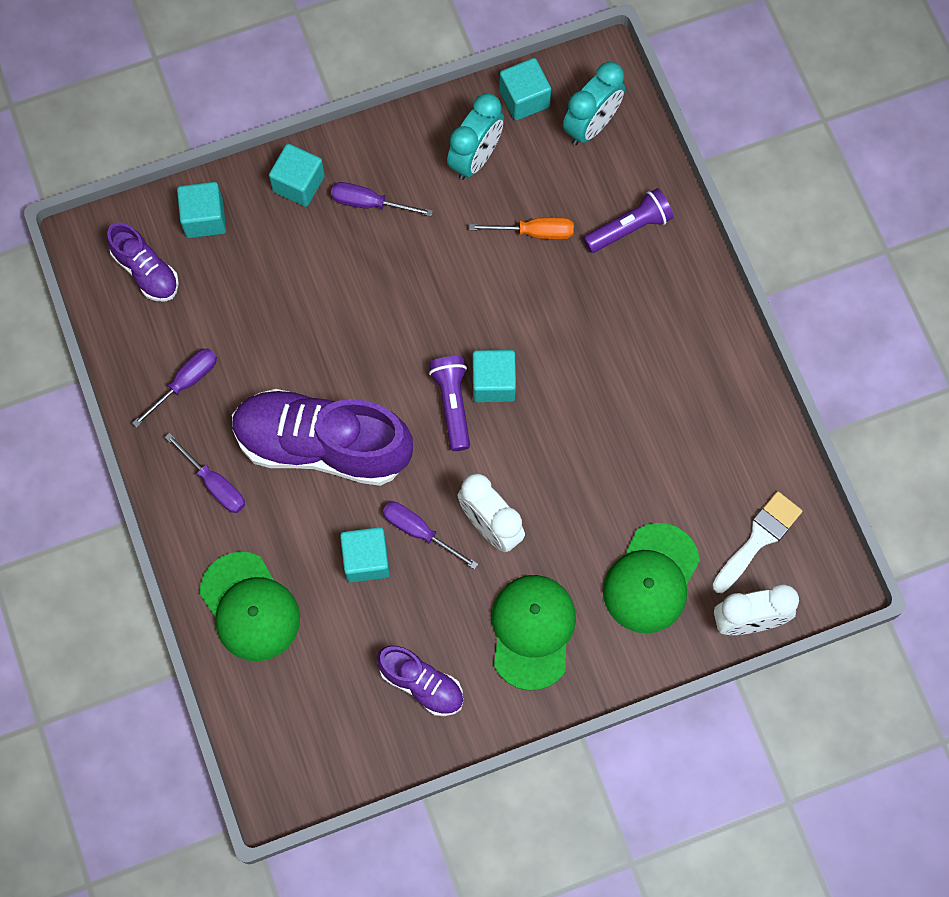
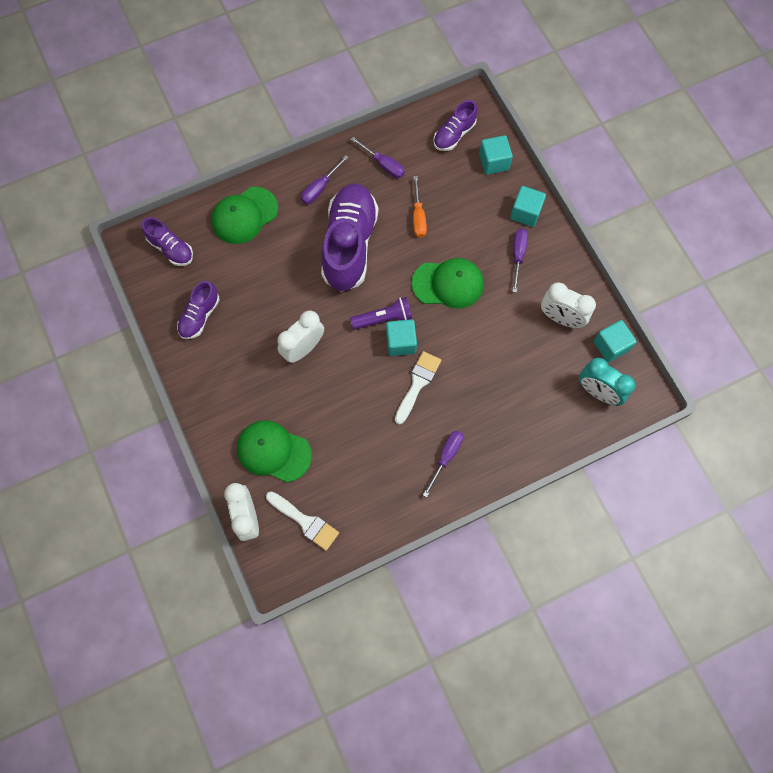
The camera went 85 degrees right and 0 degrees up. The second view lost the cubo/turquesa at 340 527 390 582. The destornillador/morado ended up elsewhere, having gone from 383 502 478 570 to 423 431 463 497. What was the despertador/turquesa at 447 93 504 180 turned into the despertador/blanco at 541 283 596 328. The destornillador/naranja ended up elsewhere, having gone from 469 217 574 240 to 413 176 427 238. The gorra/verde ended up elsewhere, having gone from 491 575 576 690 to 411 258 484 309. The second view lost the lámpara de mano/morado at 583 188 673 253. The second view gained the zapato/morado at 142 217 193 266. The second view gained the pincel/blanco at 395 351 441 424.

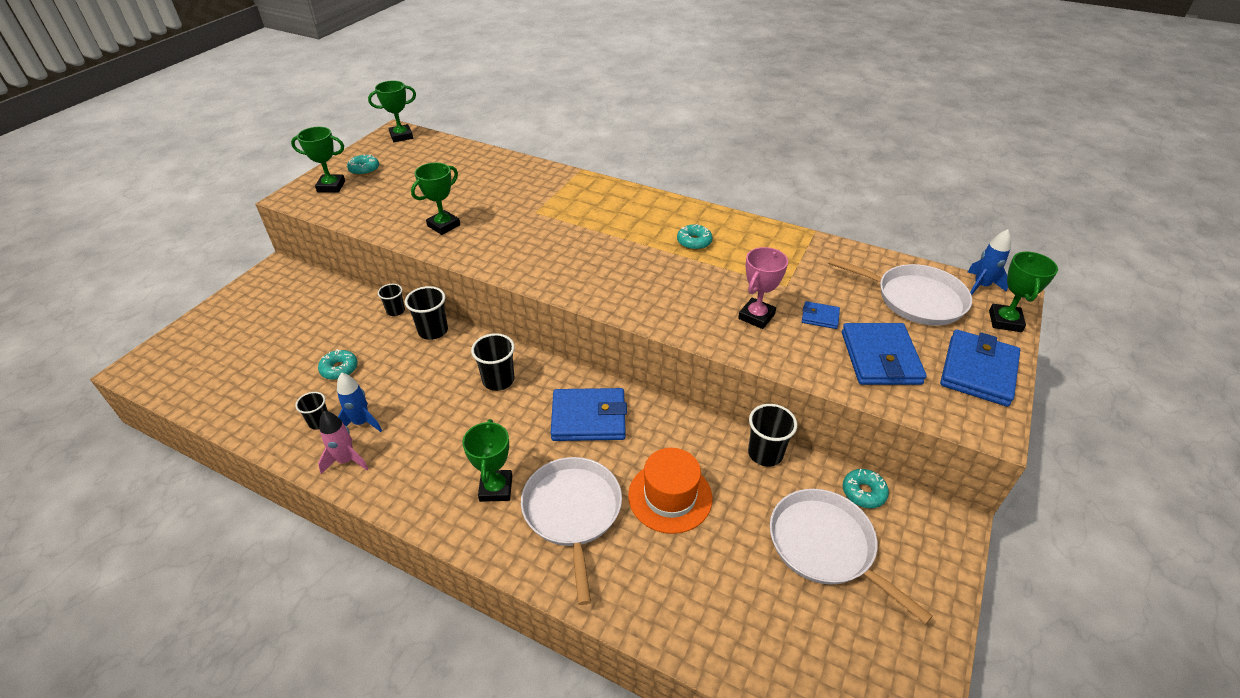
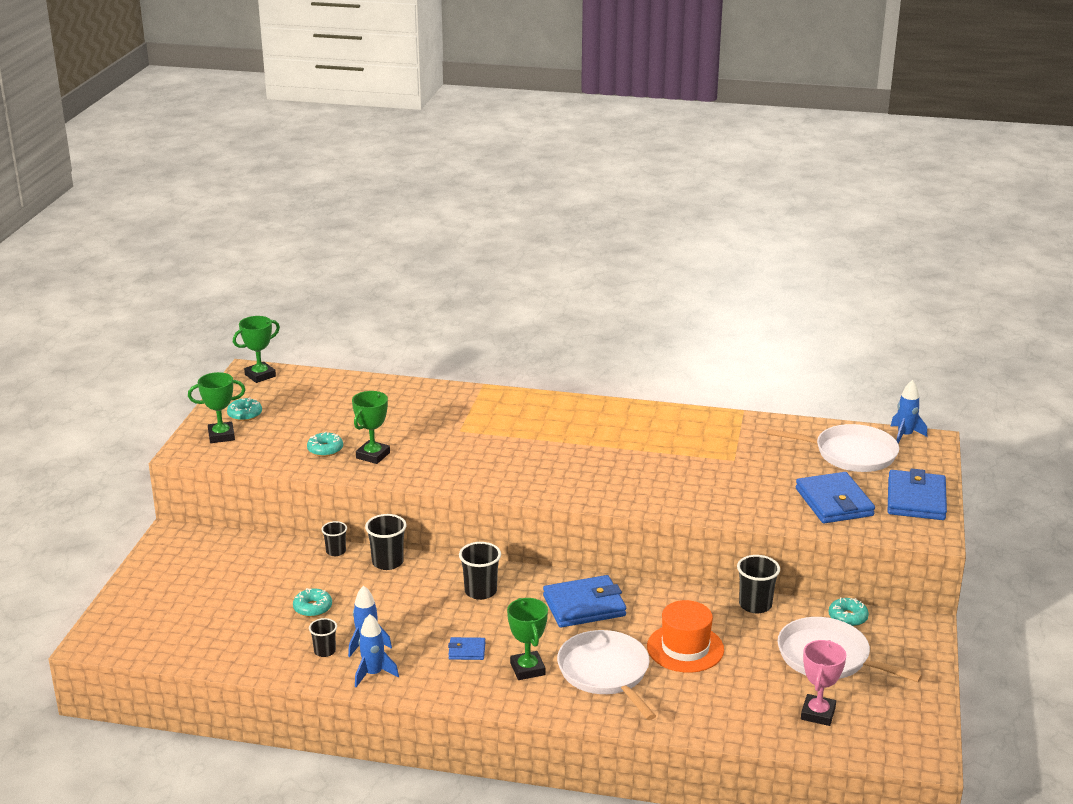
The camera went 15 degrees left and 15 degrees down. What was the cohete/rosa at 318 411 369 474 turned into the cohete/azul at 355 614 399 687. The rosquilla/turquesa ended up elsewhere, having gone from 677 224 713 250 to 307 432 343 457. The trofeo/rosa ended up elsewhere, having gone from 738 247 788 329 to 801 640 846 726. The cartera/azul ended up elsewhere, having gone from 802 301 840 329 to 448 637 485 660. The second view lost the trofeo/verde at 989 252 1058 332.

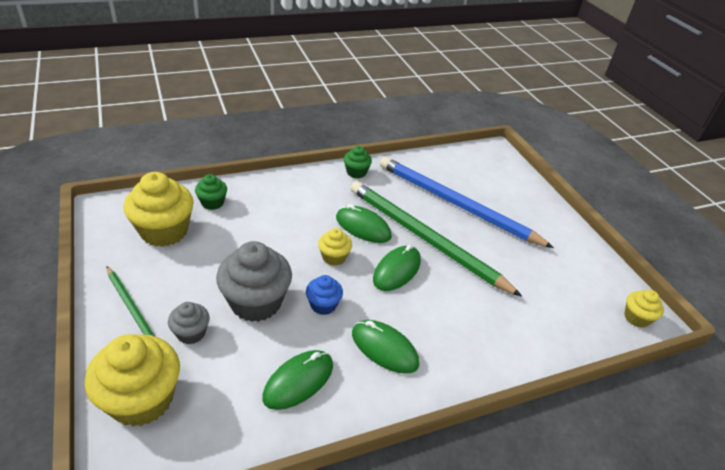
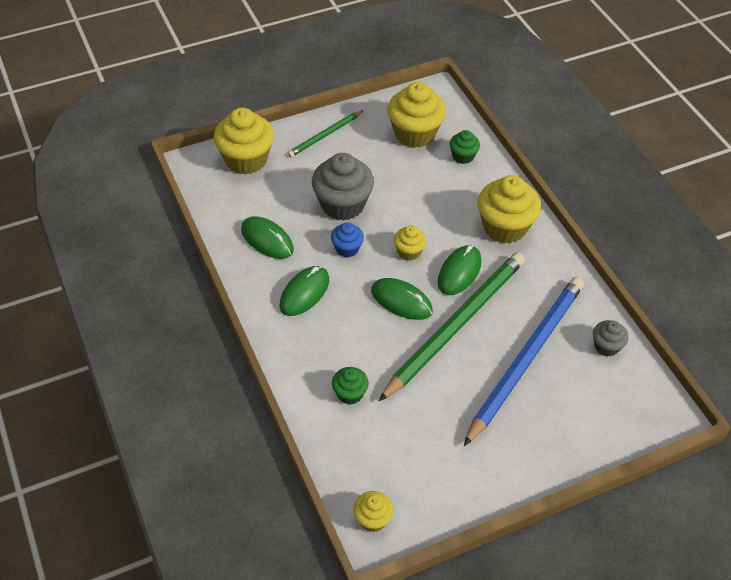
The camera went 90 degrees right and 10 degrees up. The magdalena/gris ended up elsewhere, having gone from 168 302 210 344 to 593 320 629 357. The magdalena/verde ended up elsewhere, having gone from 344 146 372 178 to 332 367 369 405. The second view gained the magdalena/amarillo at 478 175 541 243.

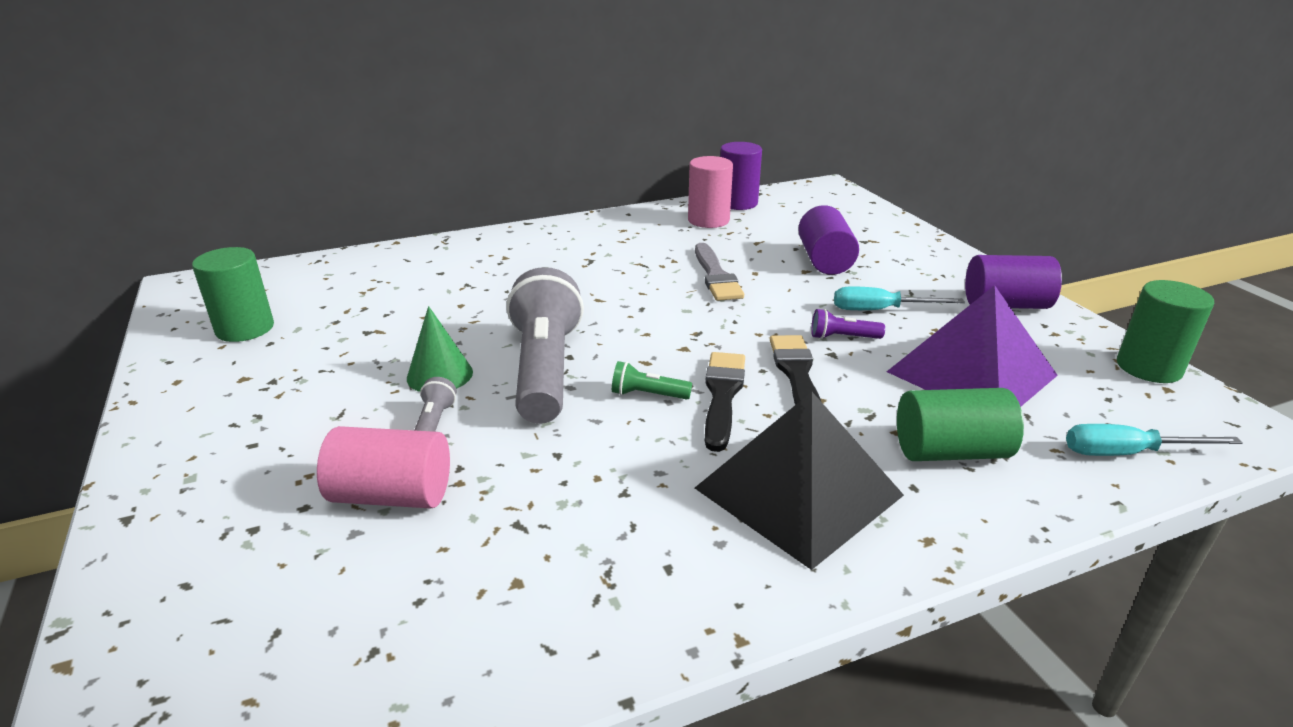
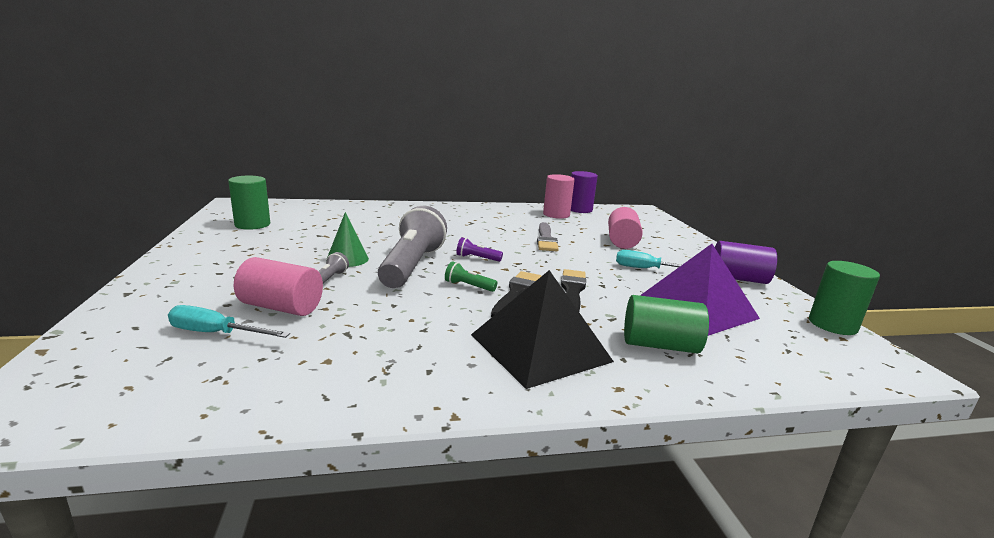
The camera went 10 degrees right and 10 degrees down. What was the cilindro/morado at 798 205 859 275 turned into the cilindro/rosa at 608 207 643 249. The lámpara de mano/morado ended up elsewhere, having gone from 811 309 885 339 to 456 237 503 262. The destornillador/turquesa ended up elsewhere, having gone from 1066 424 1242 456 to 168 305 290 338.

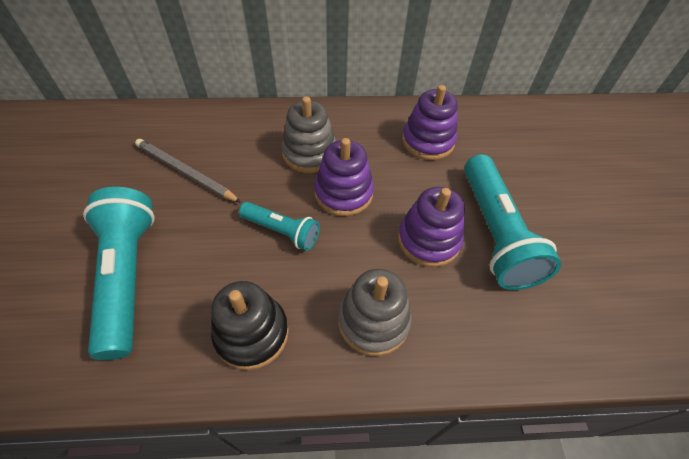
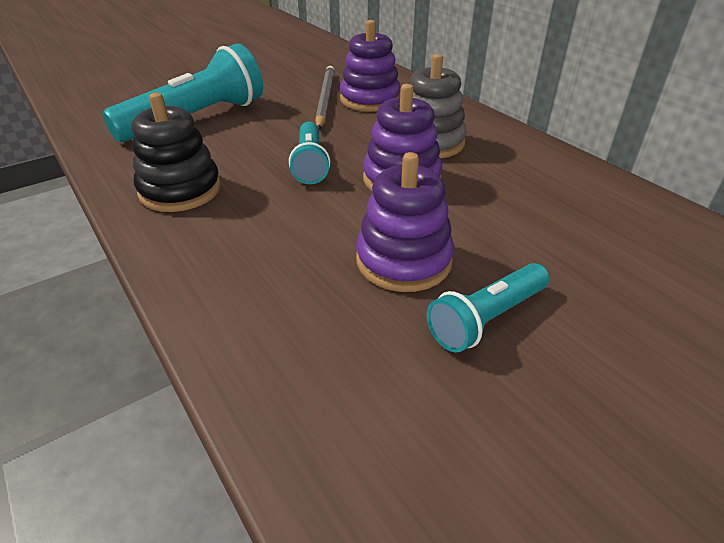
The camera went 60 degrees right and 15 degrees down. The second view lost the juguete apilable/gris at 338 269 412 356. The juguete apilable/morado ended up elsewhere, having gone from 402 85 458 160 to 340 20 401 112. The size of the lámpara de mano/turquesa at 464 154 561 290 changed by a factor of 0.56.

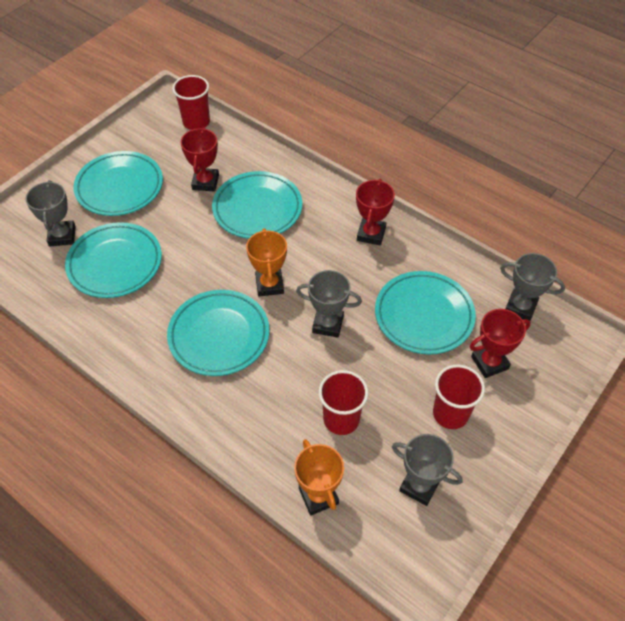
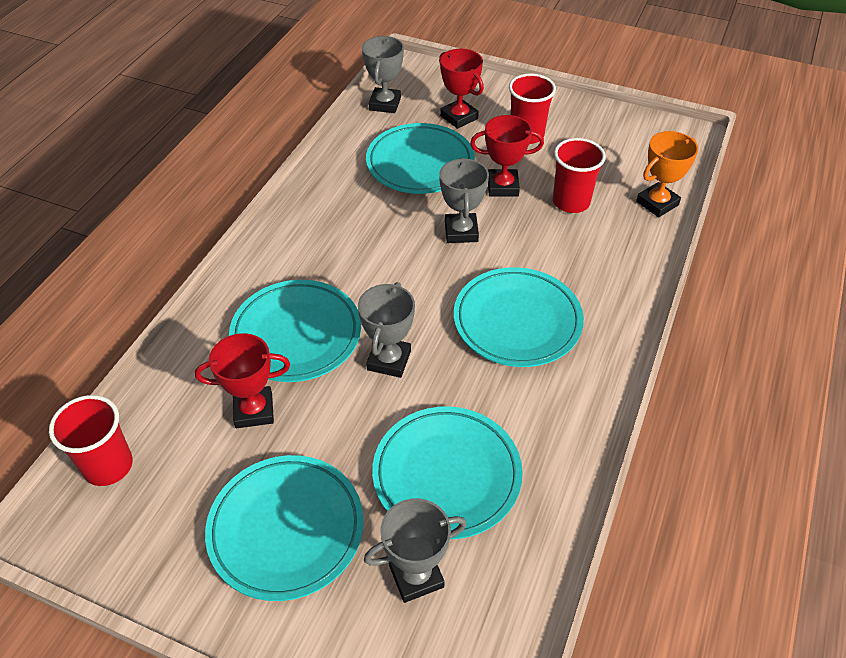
The camera went 105 degrees left and 5 degrees down. The second view lost the trofeo/naranja at 246 228 287 296. The trofeo/rojo ended up elsewhere, having gone from 356 179 395 245 to 470 115 544 196. The trofeo/gris ended up elsewhere, having gone from 392 434 462 506 to 358 282 415 378.

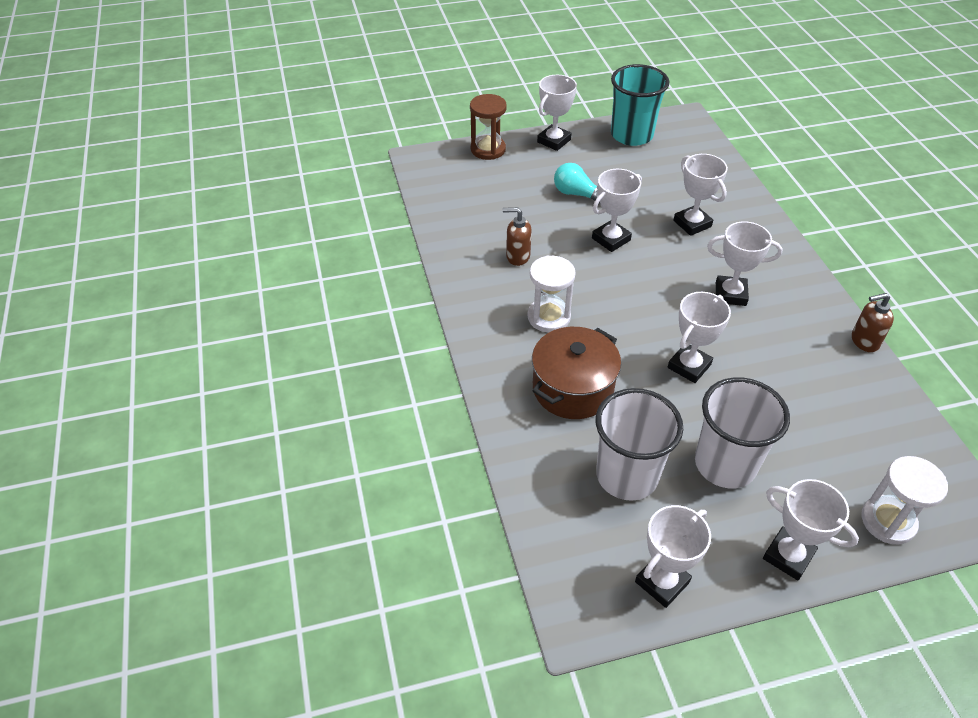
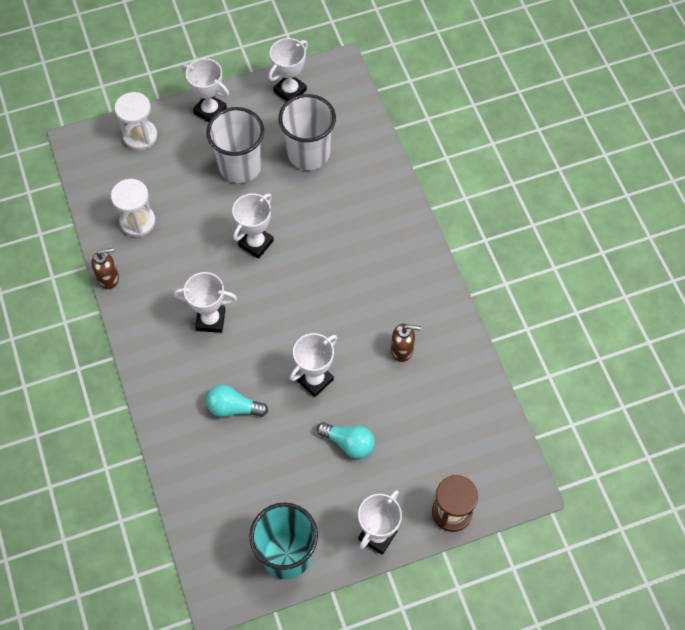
The camera went 175 degrees right and 15 degrees up. The reloj de arena/blanco ended up elsewhere, having gone from 527 256 576 333 to 111 179 156 237. The second view lost the olla/marrón at 532 327 621 419. Where the trofeo/blanco stood at 673 154 728 236, the bombilla/turquesa came to stand at 206 385 268 417.

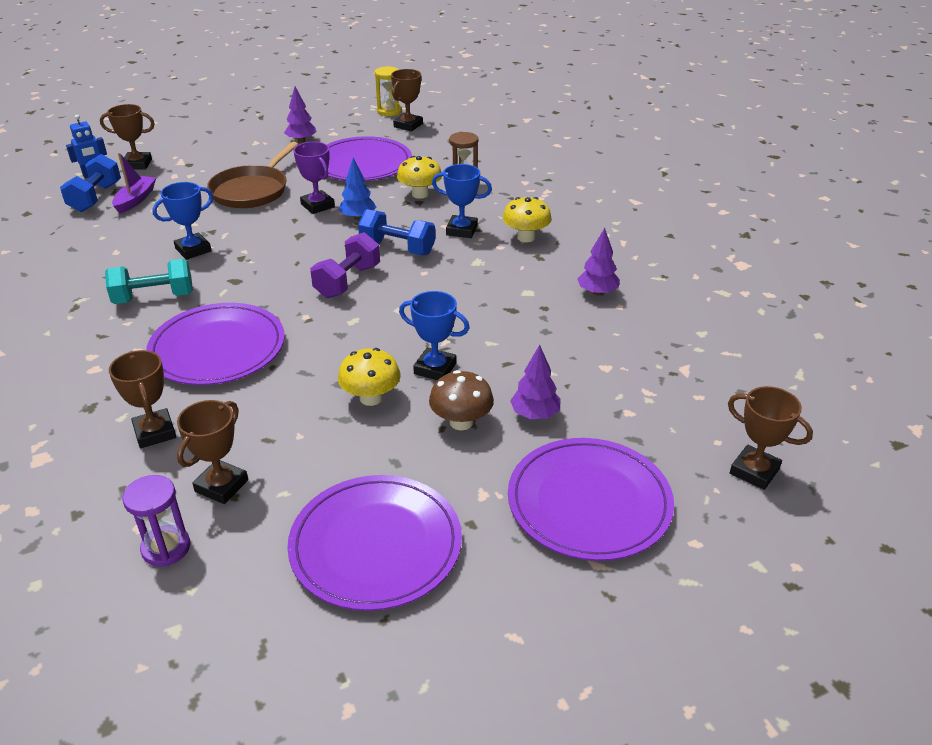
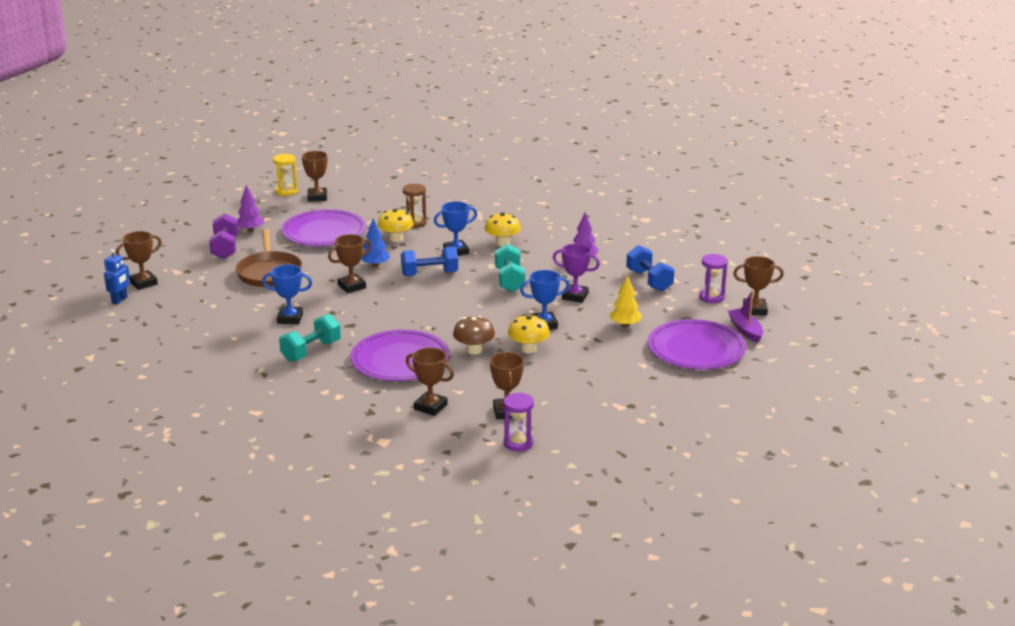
The camera went 35 degrees left and 10 degrees down. The mancuerna/azul ended up elsewhere, having gone from 60 154 121 212 to 626 245 675 291. The barco/morado ended up elsewhere, having gone from 112 153 156 213 to 728 290 763 343. The trofeo/azul at 152 182 213 260 ended up facing another way, 75 degrees clockwise from before. The second view lost the plato/morado at 287 475 462 611. The trofeo/morado ended up elsewhere, having gone from 293 142 335 214 to 553 244 600 303. The mancuerna/morado ended up elsewhere, having gone from 310 232 380 298 to 209 213 239 259. The seta/marrón ended up elsewhere, having gone from 429 370 494 430 to 453 316 495 355. What was the árbol/morado at 510 345 561 419 turned into the árbol/amarillo at 610 275 642 327. The second view gained the trofeo/marrón at 328 234 371 293. The second view gained the mancuerna/turquesa at 495 244 525 292. The second view gained the reloj de arena/morado at 699 254 728 303.

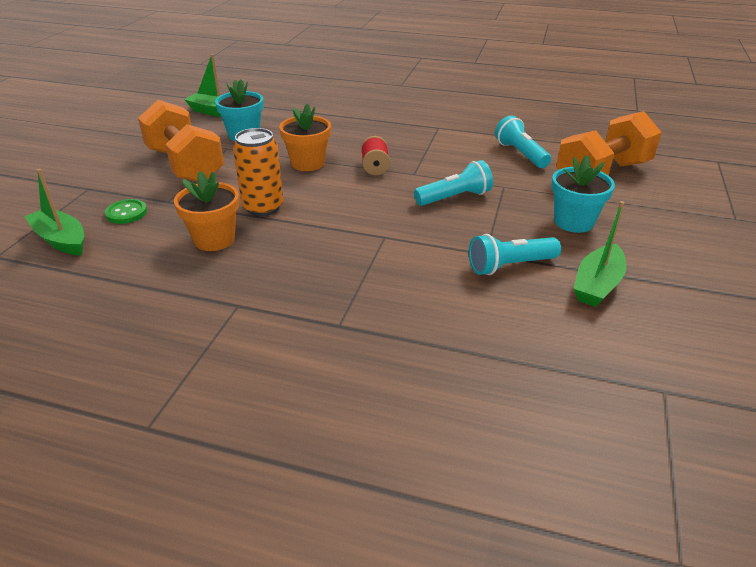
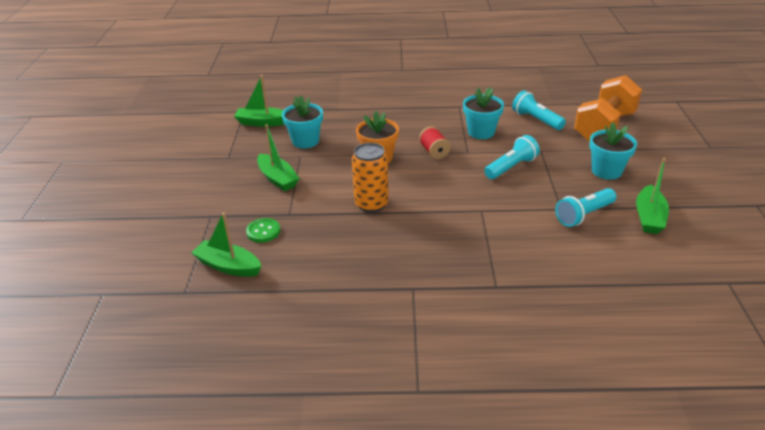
The camera went 15 degrees left and 0 degrees up. Where the mancuerna/naranja stood at 138 100 224 182, the barco/verde came to stand at 257 124 299 191. The second view lost the maceta/naranja at 174 171 239 251. The second view gained the maceta/turquesa at 463 87 504 139.

